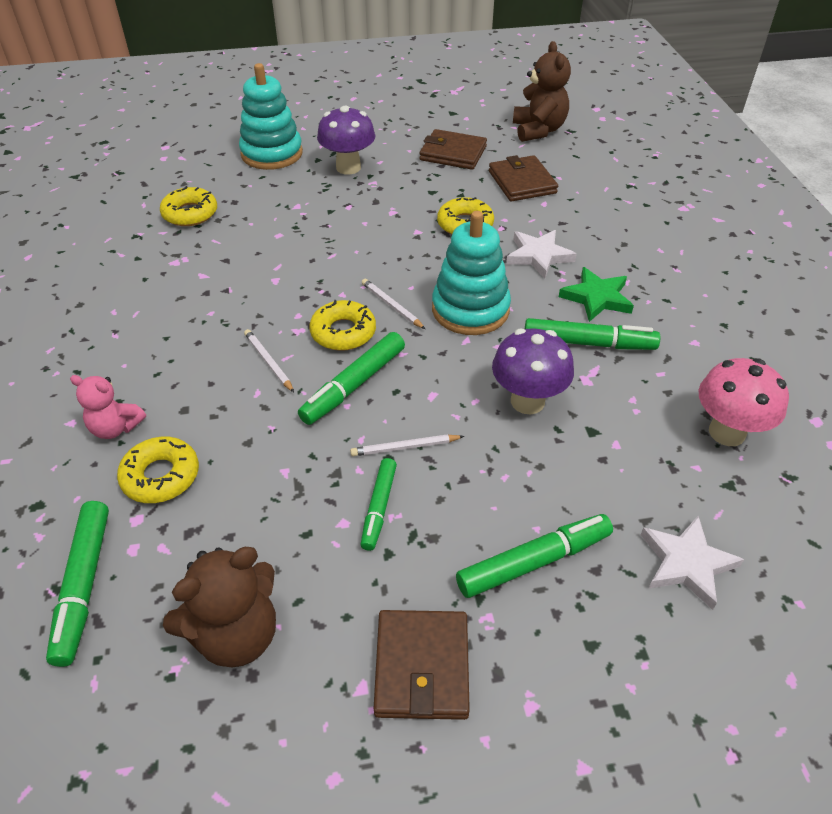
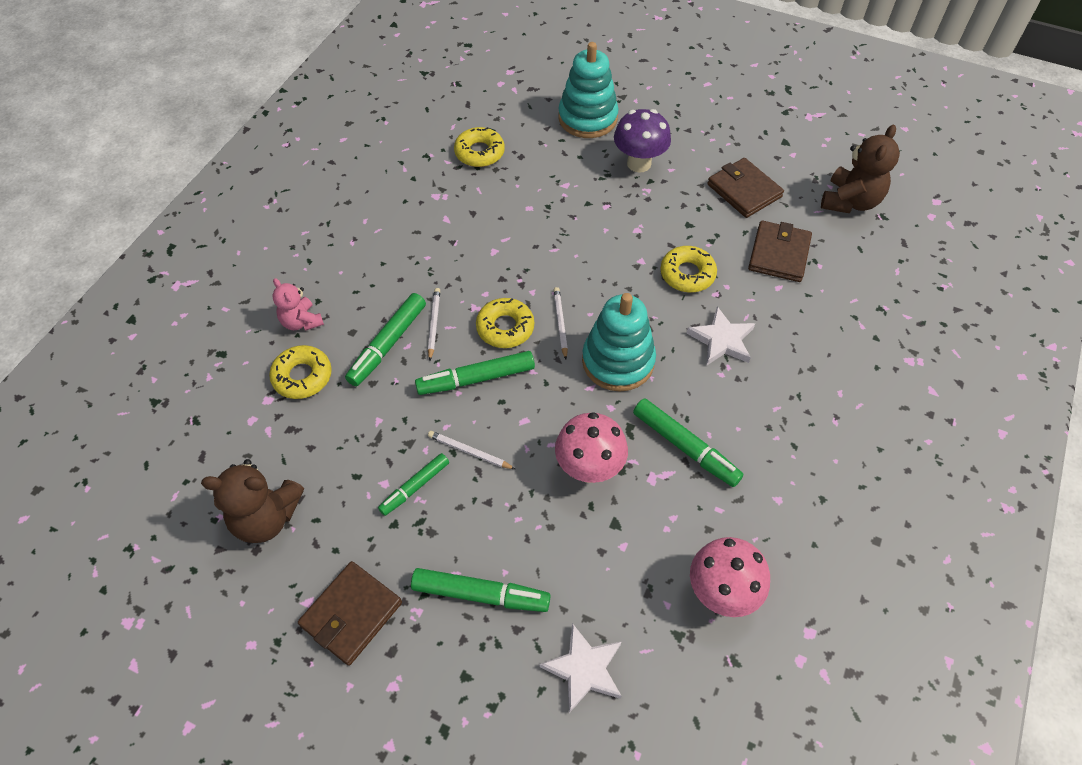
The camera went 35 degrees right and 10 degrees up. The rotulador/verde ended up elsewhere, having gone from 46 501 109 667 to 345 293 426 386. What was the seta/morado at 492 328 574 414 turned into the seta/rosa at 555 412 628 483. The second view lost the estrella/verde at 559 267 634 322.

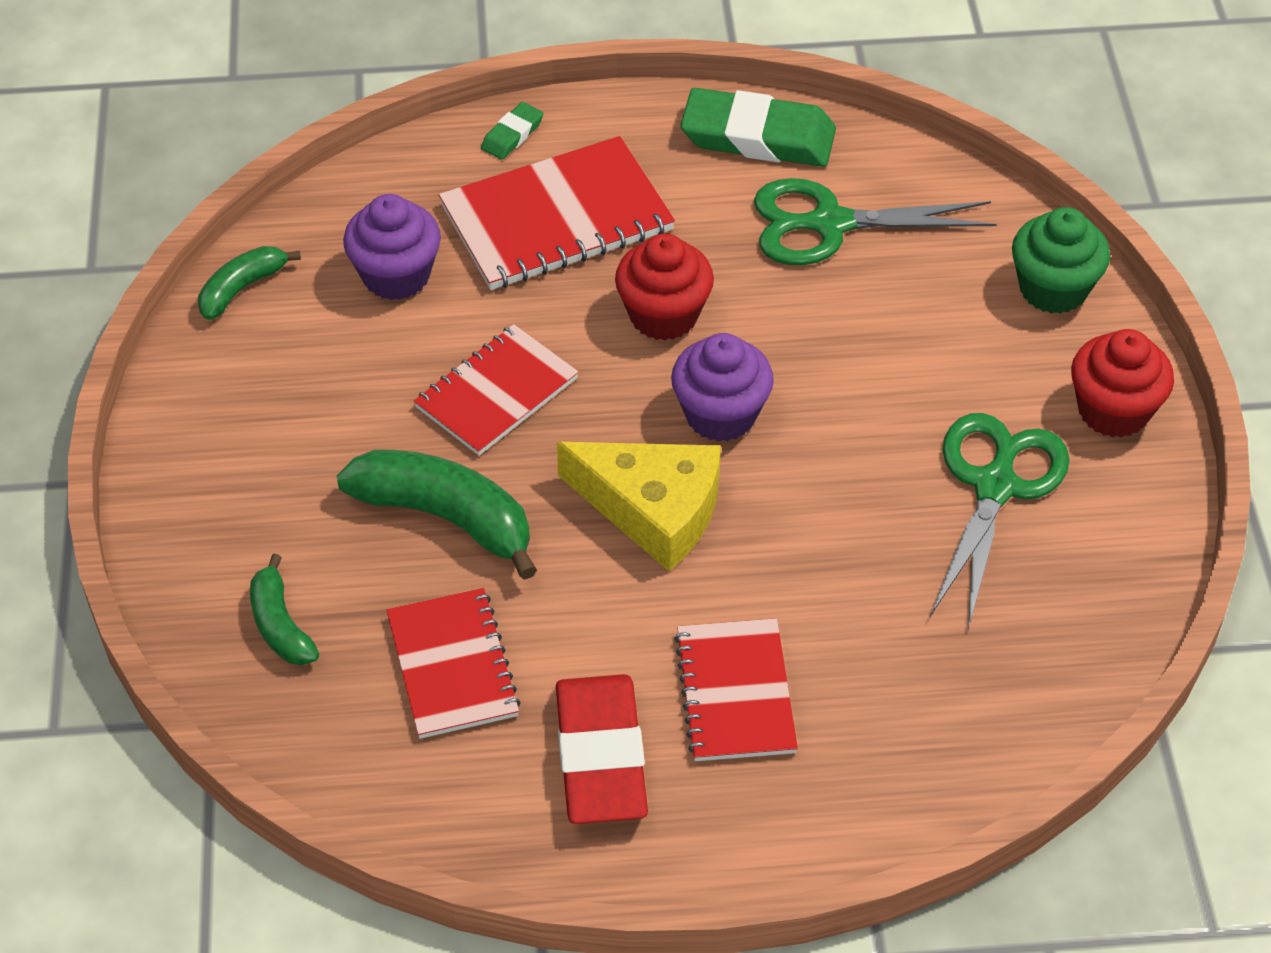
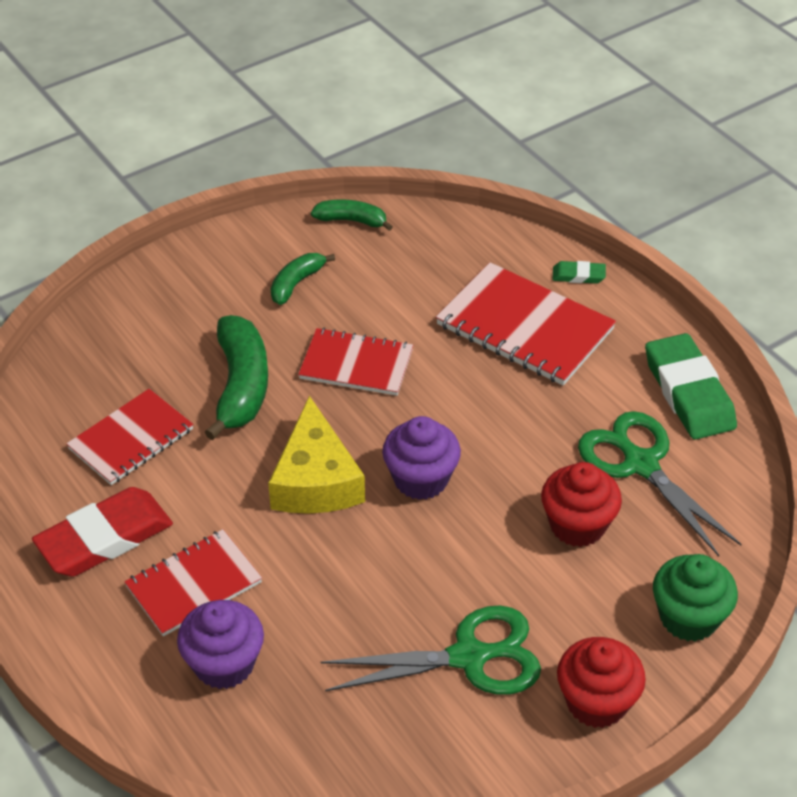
The camera went 60 degrees right and 5 degrees down. The plátano/verde ended up elsewhere, having gone from 250 554 319 665 to 271 253 335 305. The magdalena/morado ended up elsewhere, having gone from 343 194 441 300 to 177 600 264 689. The magdalena/rojo ended up elsewhere, having gone from 615 233 714 341 to 541 462 622 547.

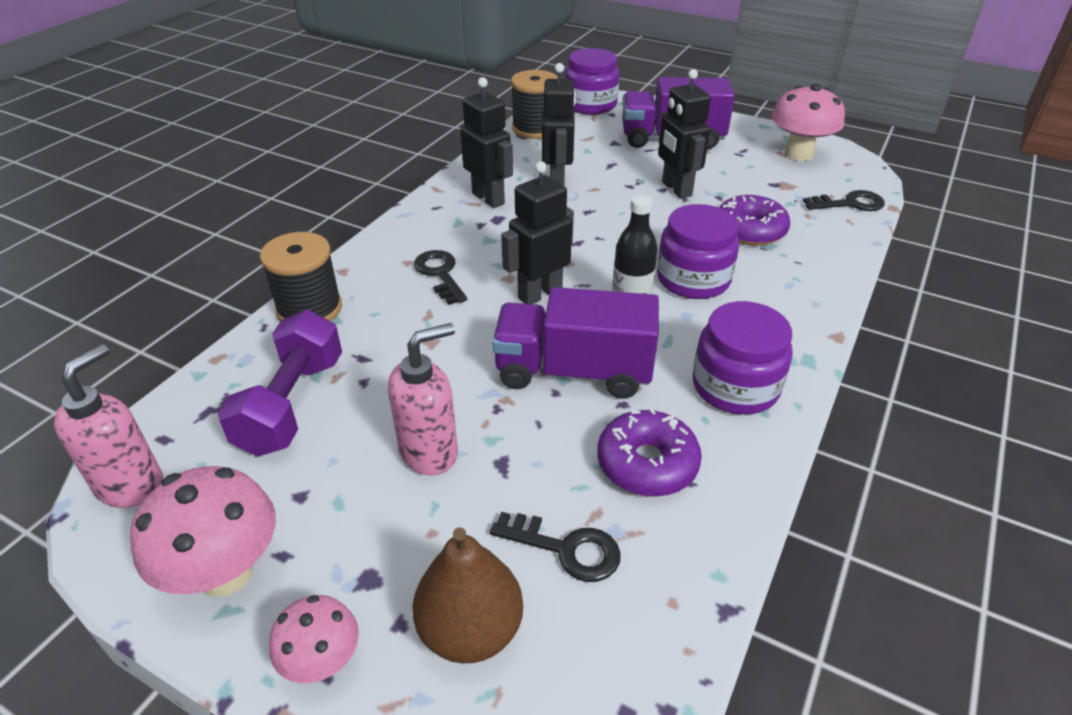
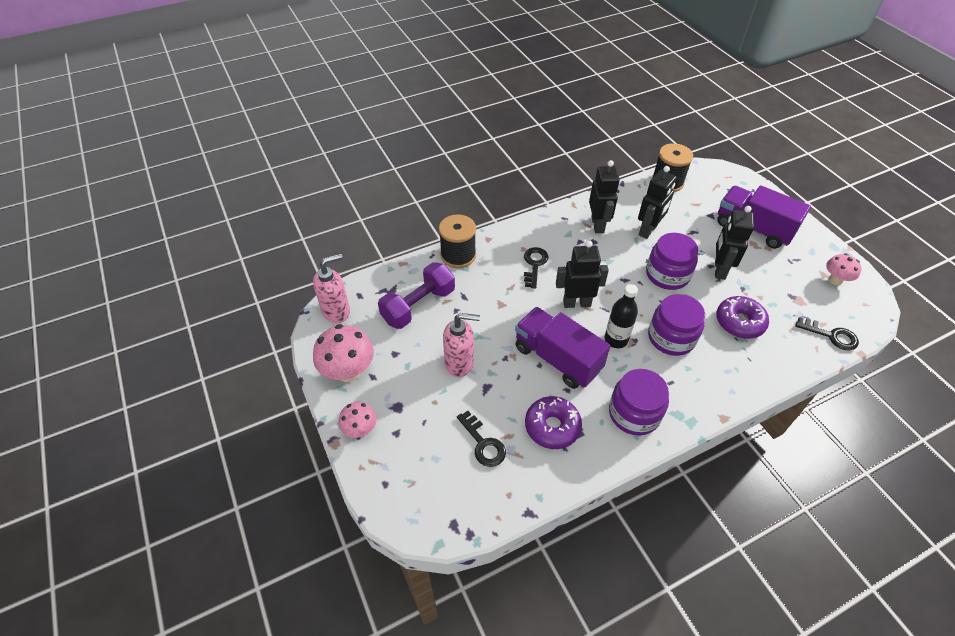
The camera went 35 degrees right and 10 degrees up. The second view lost the pera/marrón at 413 527 523 664. The tarro/morado ended up elsewhere, having gone from 565 48 619 115 to 646 233 698 290. The size of the seta/rosa at 772 84 845 161 changed by a factor of 0.60.

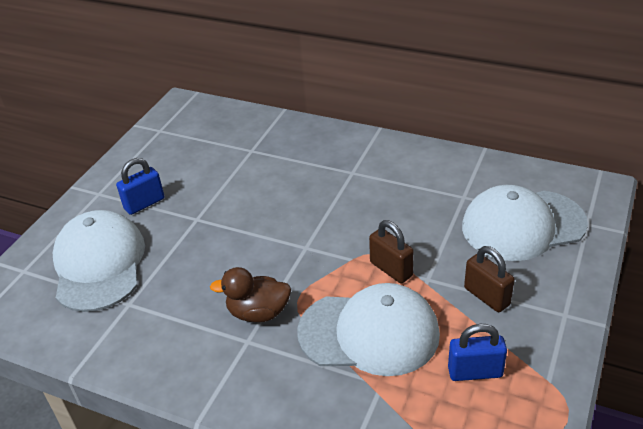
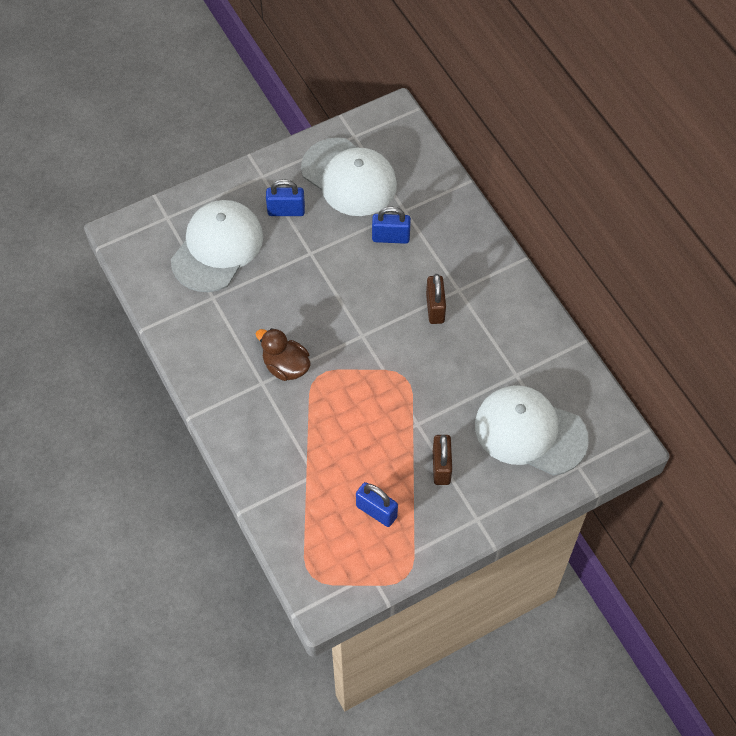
The camera went 35 degrees right and 20 degrees up. The gorra/blanco ended up elsewhere, having gone from 297 283 440 376 to 301 137 397 216. The candado/marrón ended up elsewhere, having gone from 369 220 414 283 to 426 274 446 324. The second view gained the candado/azul at 372 207 411 244.

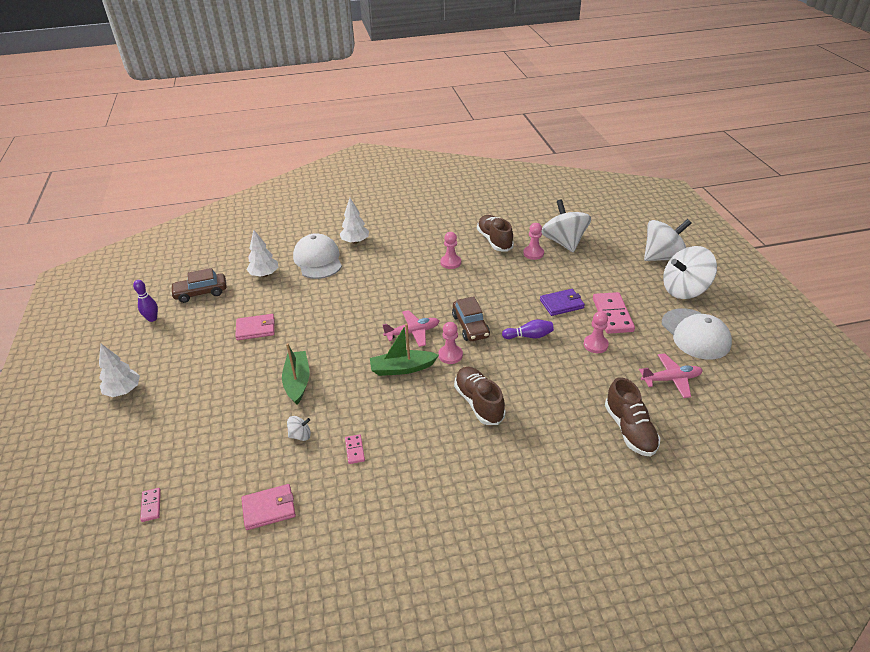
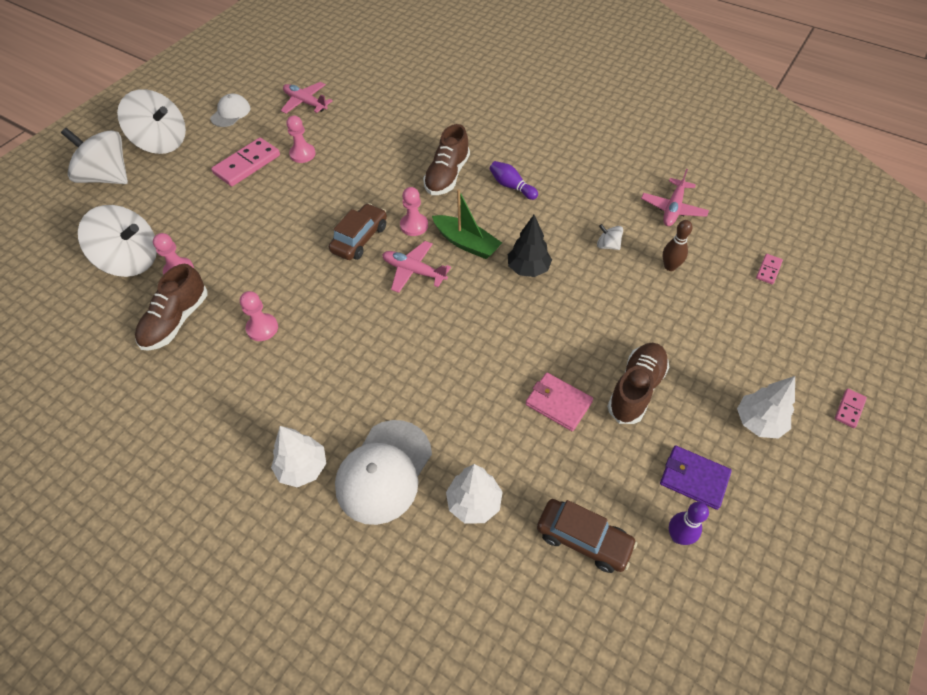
The camera went 135 degrees left and 15 degrees up. Where the cartera/rosa stood at 241 484 296 530, the avión/rosa came to stand at 641 169 709 226. The second view lost the barco/verde at 282 343 310 405. The ficha de dominó/rosa ended up elsewhere, having gone from 345 434 365 464 to 835 389 867 428. The bolo/morado ended up elsewhere, having gone from 502 320 554 339 to 490 161 538 200. The cartera/morado ended up elsewhere, having gone from 540 289 585 316 to 660 446 732 510. The peonza/blanco at 541 199 591 252 ended up facing another way, 105 degrees counterclockwise from before. The zapato/marrón ended up elsewhere, having gone from 605 377 660 457 to 607 343 669 424. The size of the gorra/blanco at 662 308 732 359 changed by a factor of 0.59. The second view gained the árbol/negro at 508 215 552 277. The second view gained the bolo/marrón at 663 220 692 271.

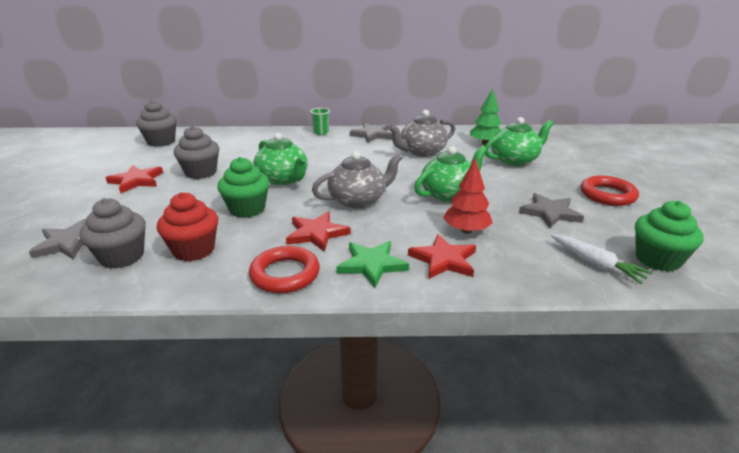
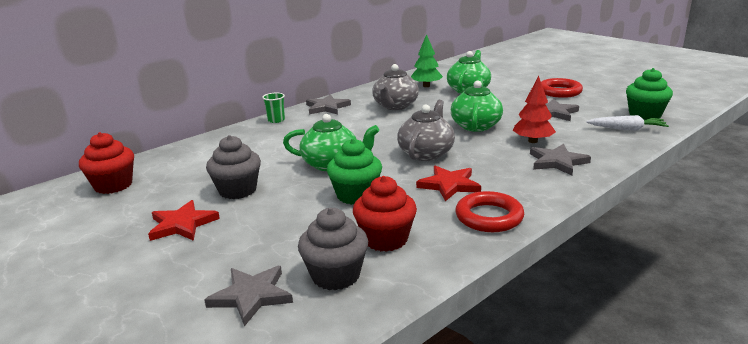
The camera went 40 degrees left and 5 degrees down. What was the magdalena/gris at 136 100 177 147 turned into the magdalena/rojo at 79 132 134 194. The second view lost the estrella/verde at 336 241 409 288. What was the estrella/rojo at 408 234 476 279 turned into the estrella/gris at 530 144 591 175.

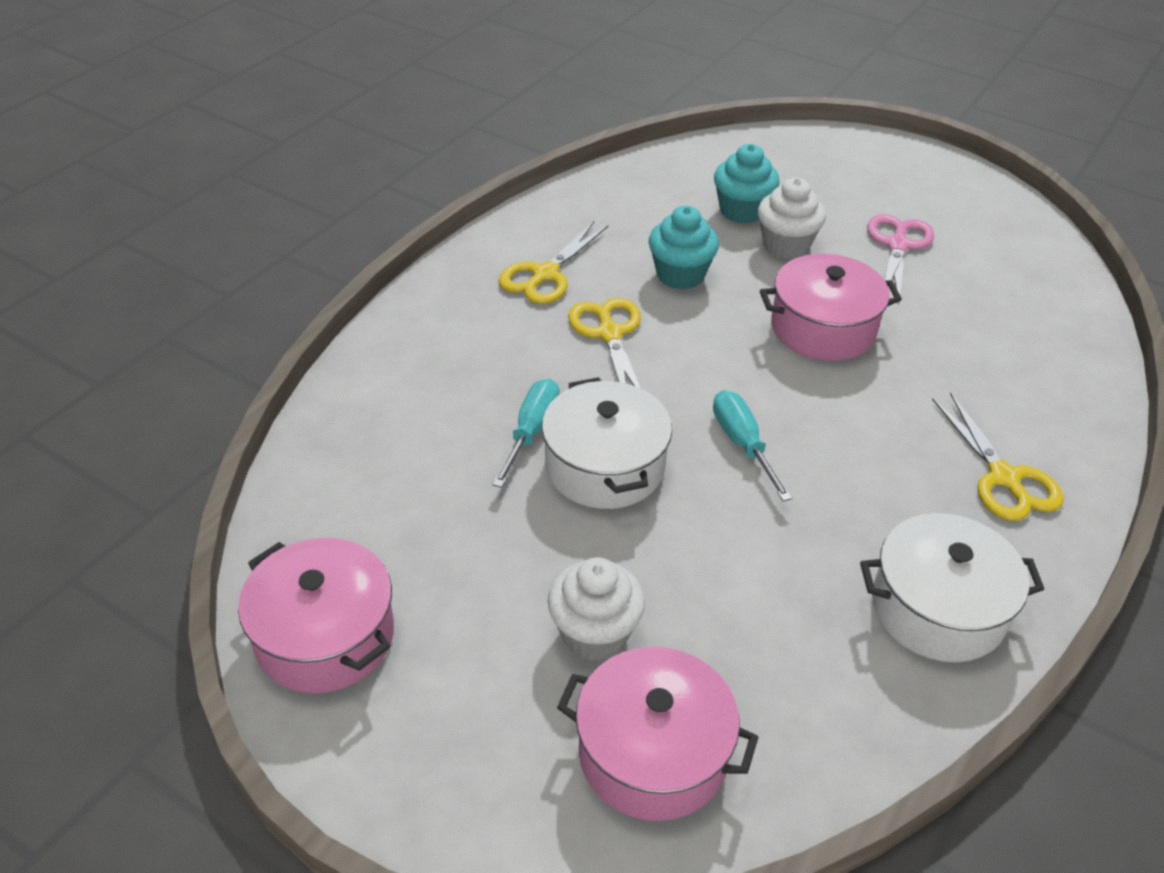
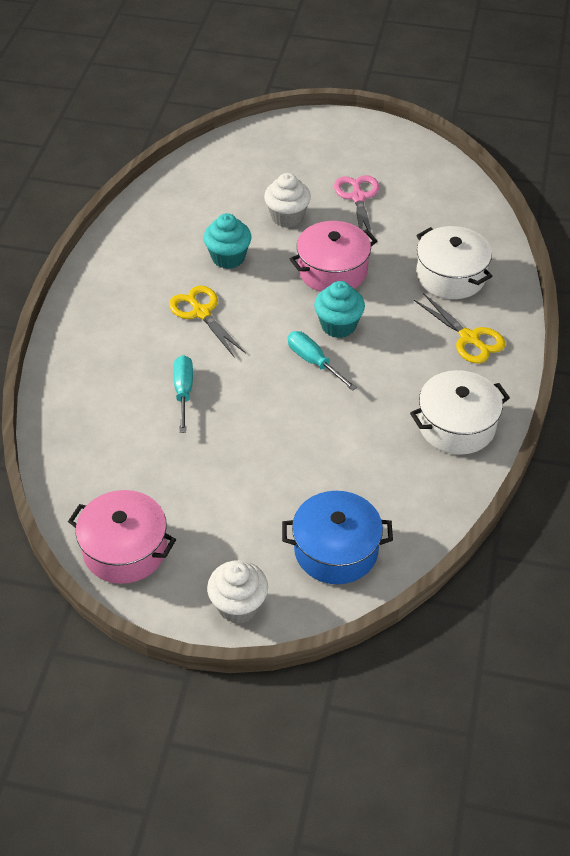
The camera went 20 degrees left and 5 degrees up. The second view lost the tijeras/amarillo at 499 222 608 304. The olla/blanco ended up elsewhere, having gone from 542 377 672 509 to 416 226 492 299. The magdalena/blanco ended up elsewhere, having gone from 548 557 645 661 to 207 560 268 624. What was the olla/rosa at 557 647 759 821 turned into the olla/azul at 282 491 393 584. The magdalena/turquesa ended up elsewhere, having gone from 714 144 780 224 to 314 281 365 338.

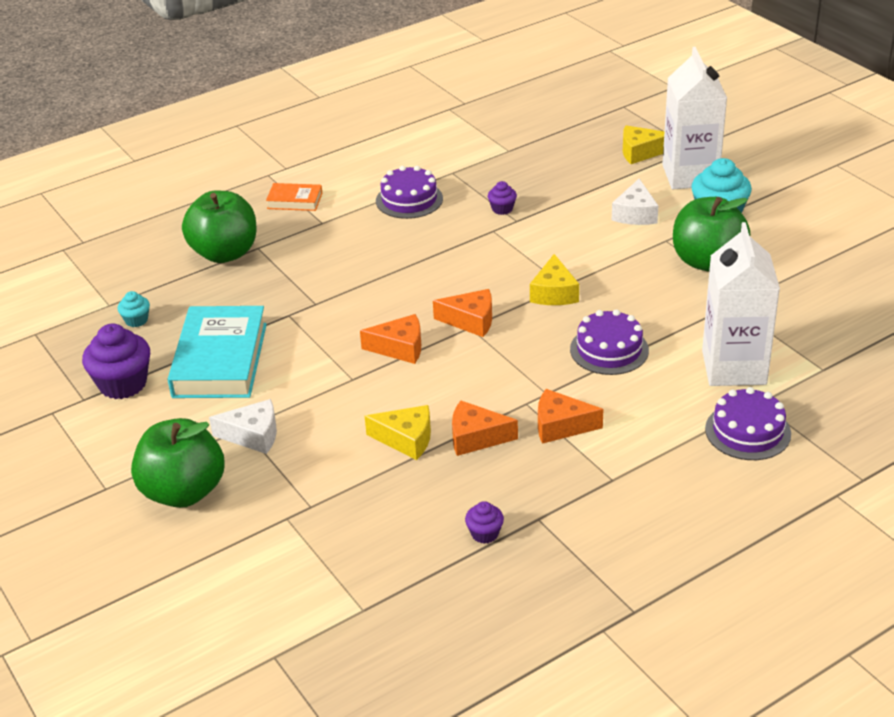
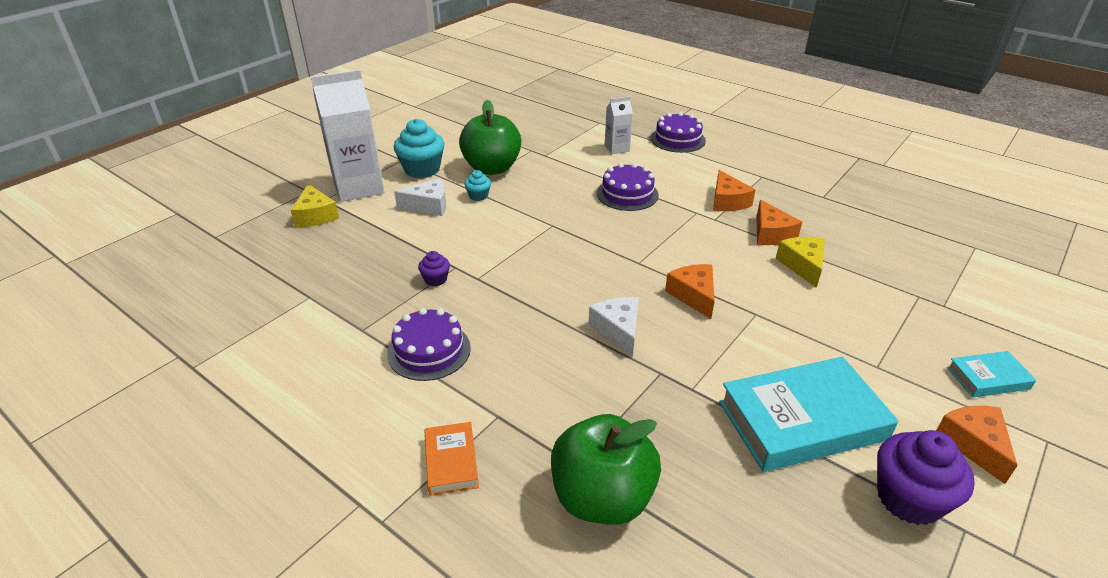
The camera went 110 degrees left and 0 degrees up. The magdalena/turquesa ended up elsewhere, having gone from 118 291 150 327 to 464 170 491 201. Where the manzana/verde stood at 131 418 225 508, the libro/turquesa came to stand at 947 351 1036 398. The queso/blanco ended up elsewhere, having gone from 209 399 277 454 to 589 297 639 357. The queso/naranja ended up elsewhere, having gone from 433 289 492 337 to 936 406 1018 484. The second view lost the magdalena/morado at 465 501 504 544. The second view lost the queso/amarillo at 530 254 579 305. The size of the cartón de leche/blanco at 702 222 780 386 changed by a factor of 0.50.

